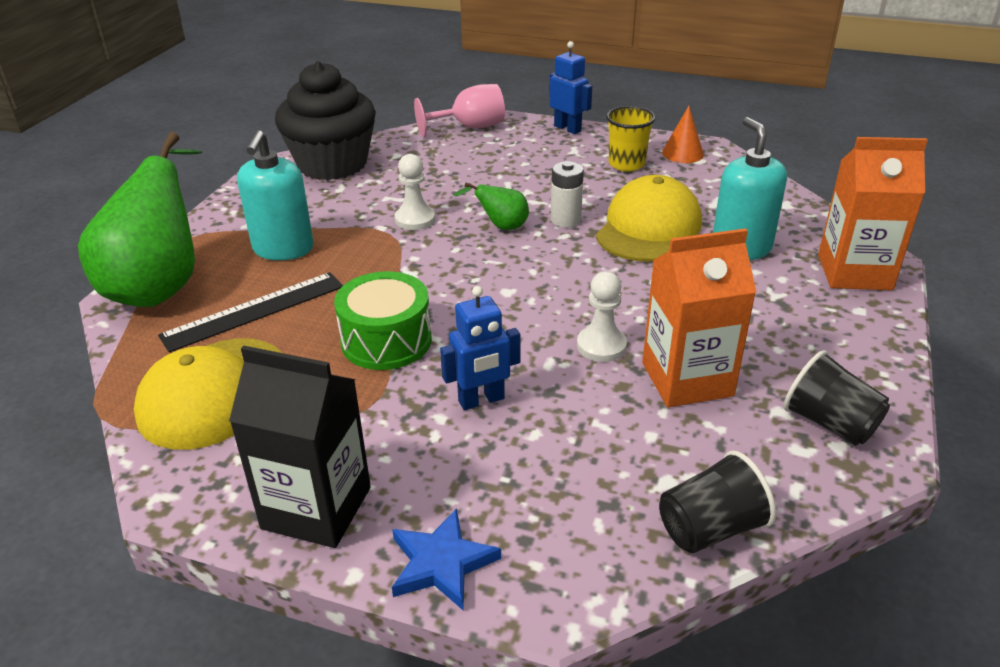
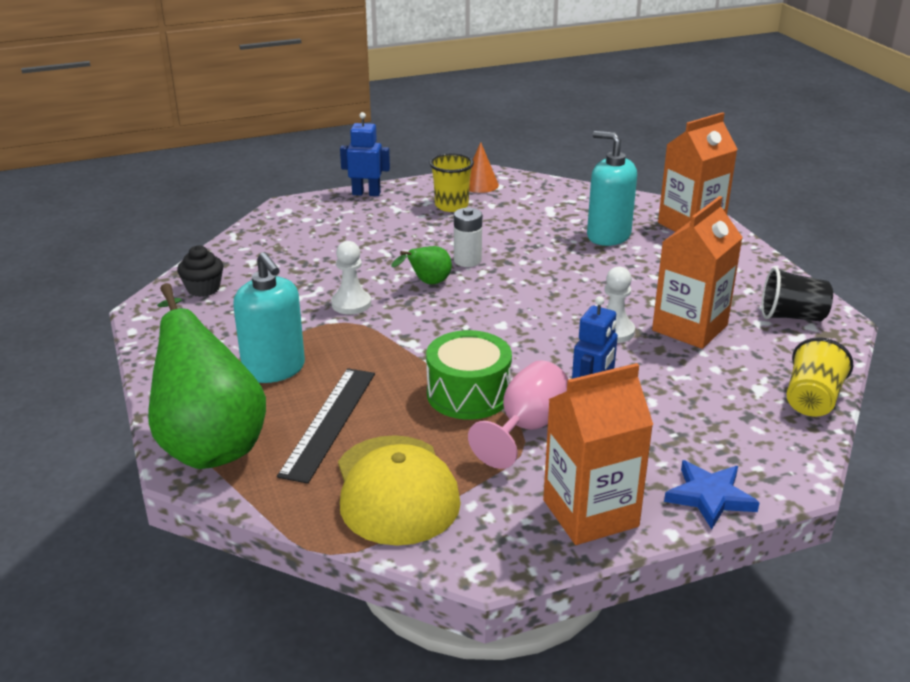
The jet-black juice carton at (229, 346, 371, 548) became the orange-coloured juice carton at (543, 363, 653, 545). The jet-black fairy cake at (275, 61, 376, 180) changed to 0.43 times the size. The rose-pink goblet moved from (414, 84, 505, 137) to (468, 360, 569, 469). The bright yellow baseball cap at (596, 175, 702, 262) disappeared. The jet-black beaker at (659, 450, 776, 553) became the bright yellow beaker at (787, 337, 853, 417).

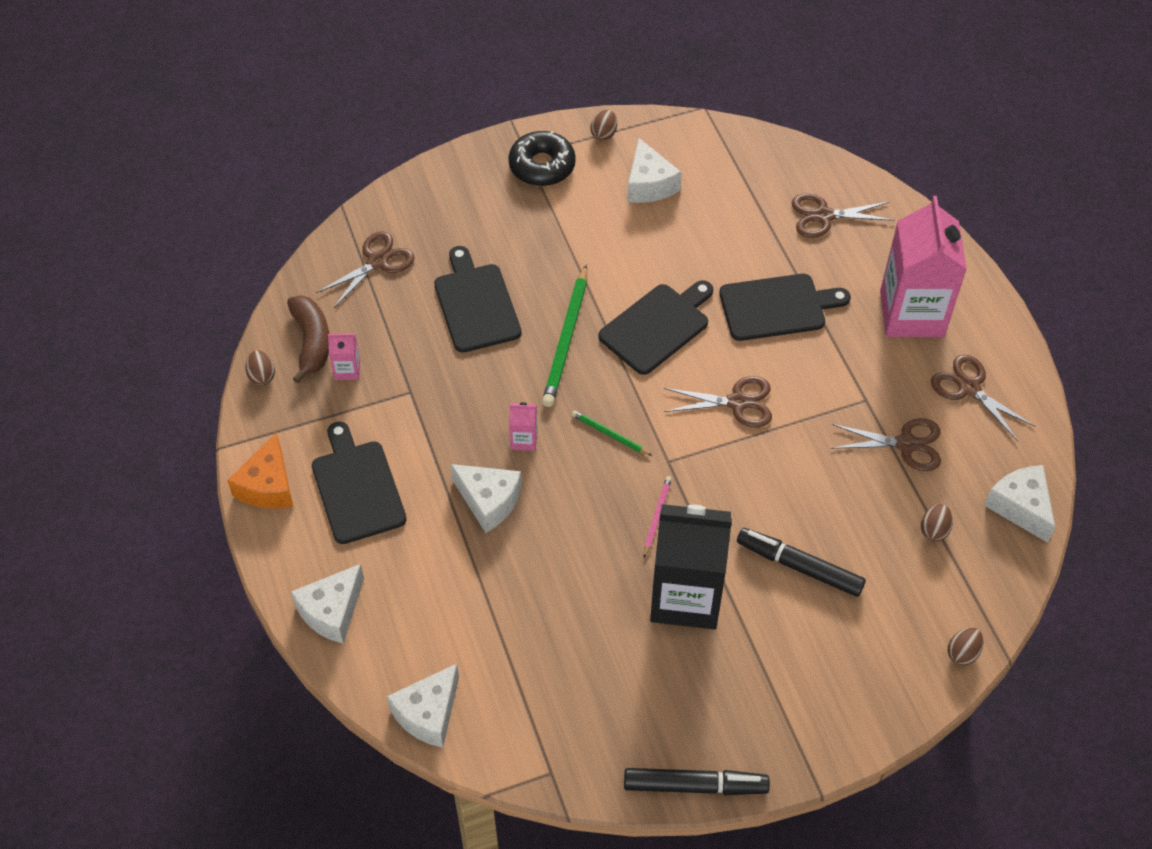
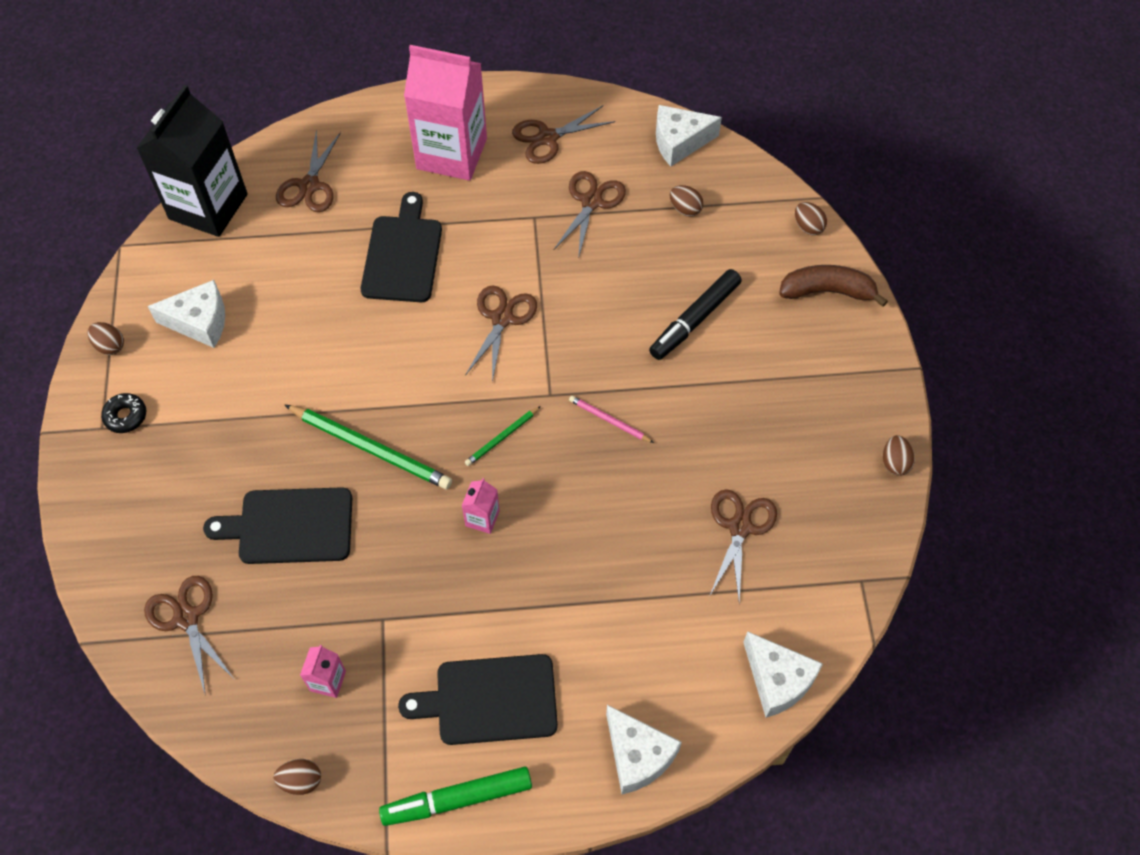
The orange-coloured piece of cheese at (227, 432, 293, 509) was replaced by the emerald marker pen at (379, 767, 532, 826). The dark brown banana fruit moved from (287, 295, 329, 383) to (779, 265, 888, 307). The white piece of cheese at (450, 464, 522, 533) disappeared. The jet-black donut at (508, 131, 576, 186) changed to 0.56 times the size. The jet-black cutting board at (598, 280, 713, 375) disappeared. The jet-black marker pen at (624, 768, 770, 795) was replaced by the dark brown egg shape at (883, 435, 915, 476). The jet-black juice carton moved from (650, 504, 732, 629) to (136, 85, 248, 237). The dark brown pair of scissors at (709, 489, 777, 604) appeared.

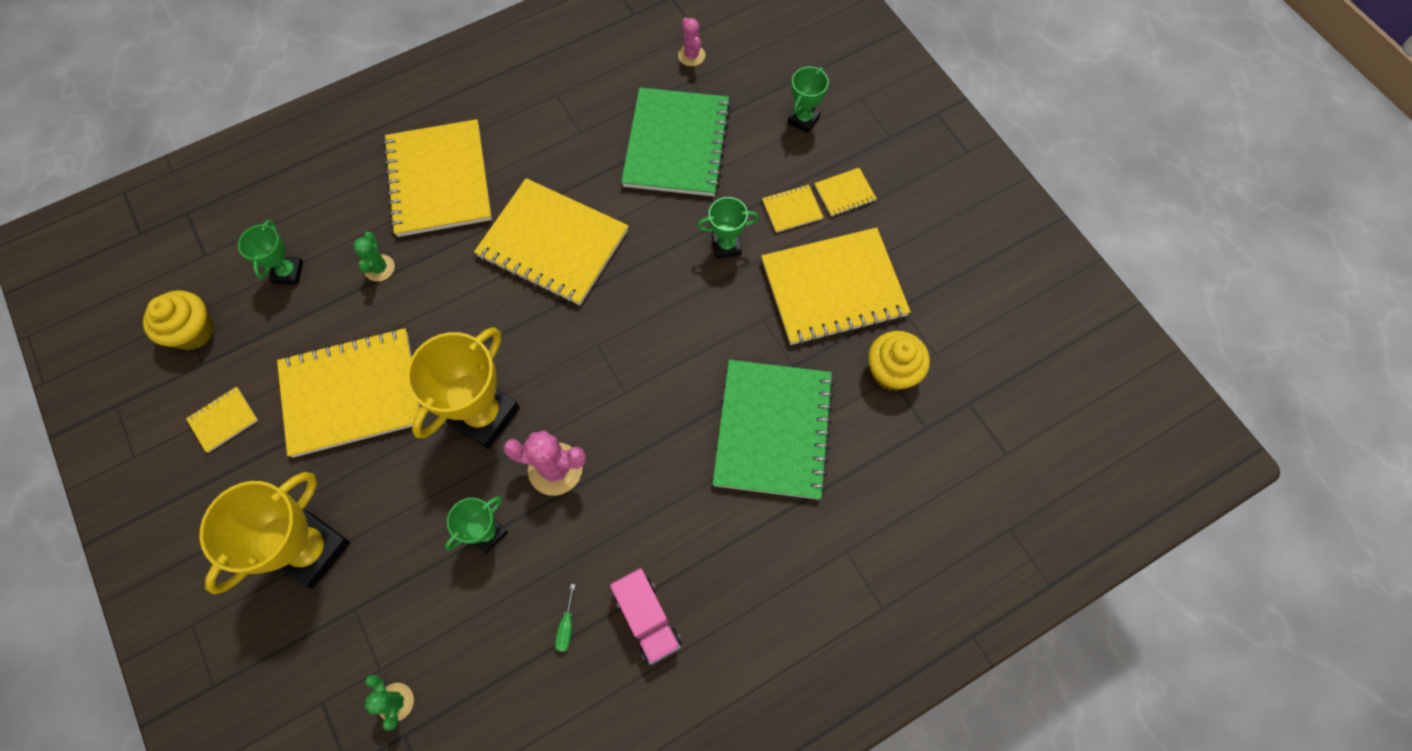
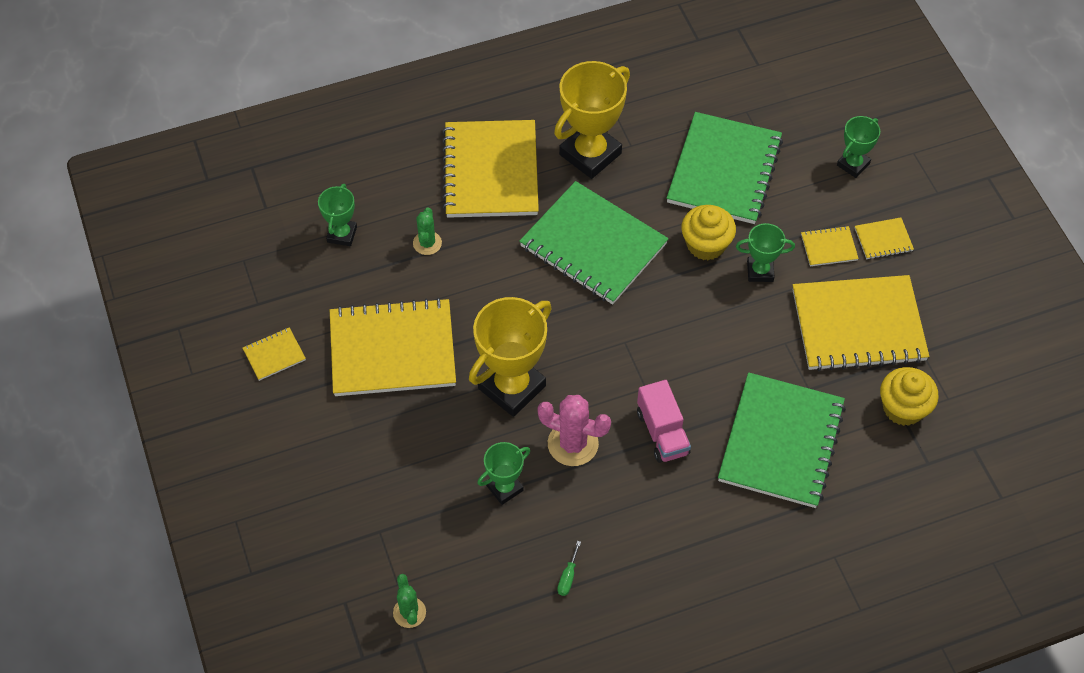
The bright yellow fairy cake moved from (143, 290, 214, 350) to (681, 205, 736, 260). The bright yellow award cup moved from (200, 472, 350, 594) to (554, 61, 630, 179). The bright yellow notebook at (474, 178, 628, 306) became the emerald notebook at (519, 181, 668, 304). The rose-pink truck moved from (610, 568, 682, 665) to (637, 380, 691, 463). The rose-pink saguaro cactus at (678, 17, 705, 66) disappeared.

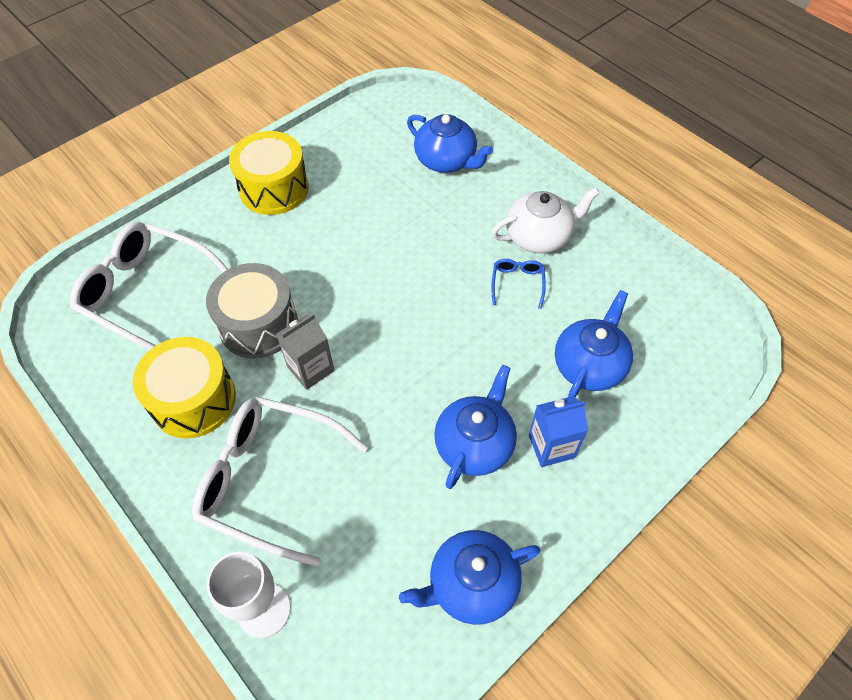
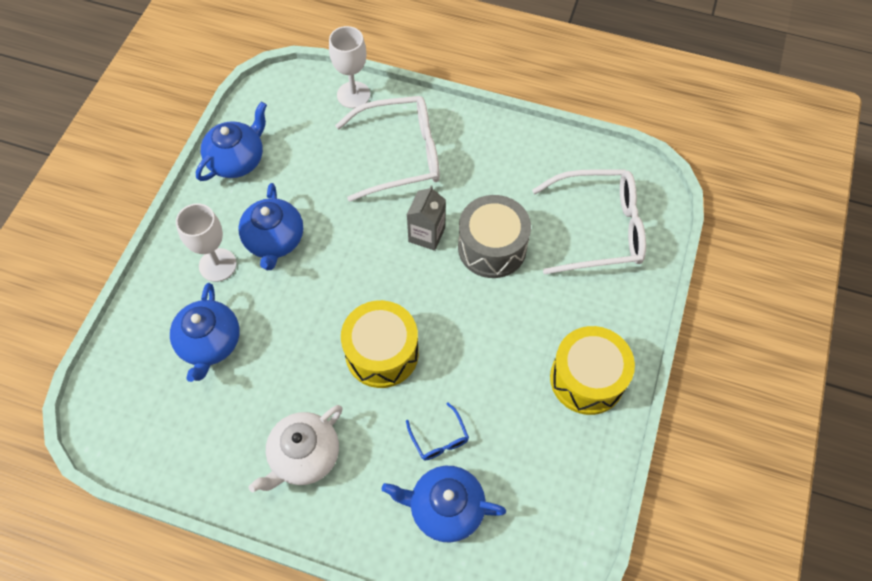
The bright yellow snare drum moved from (133, 337, 236, 439) to (341, 300, 419, 388). The royal blue glasses moved from (491, 259, 546, 309) to (406, 403, 469, 460). The royal blue juice carton at (529, 396, 588, 467) was replaced by the white goblet at (176, 204, 237, 282).

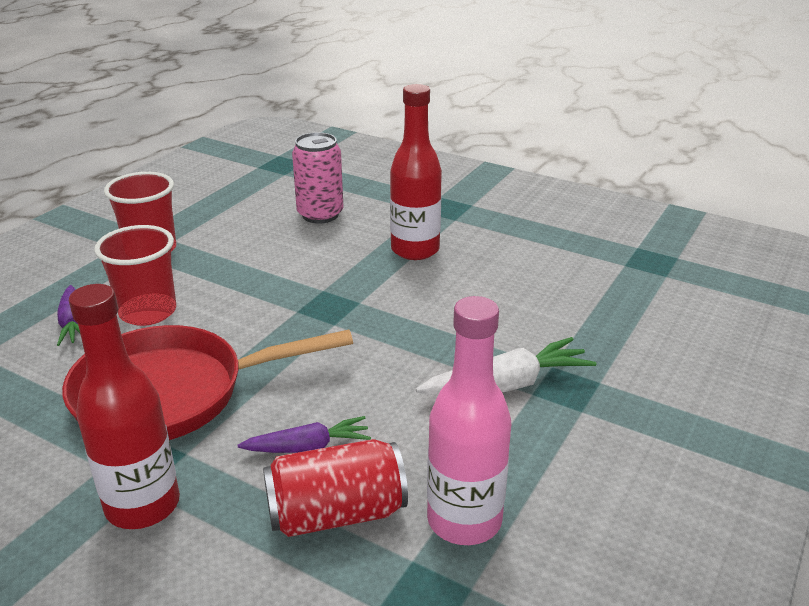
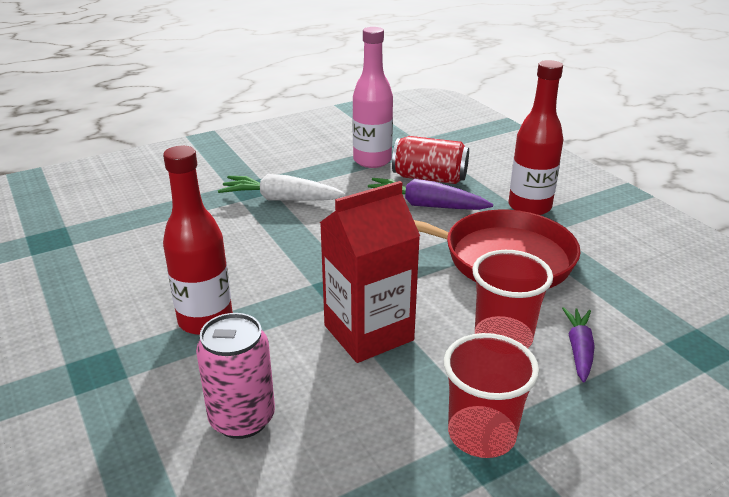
The royal purple root vegetable at (237, 416, 371, 453) changed to 1.55 times the size. The scarlet juice carton at (320, 181, 420, 363) appeared.

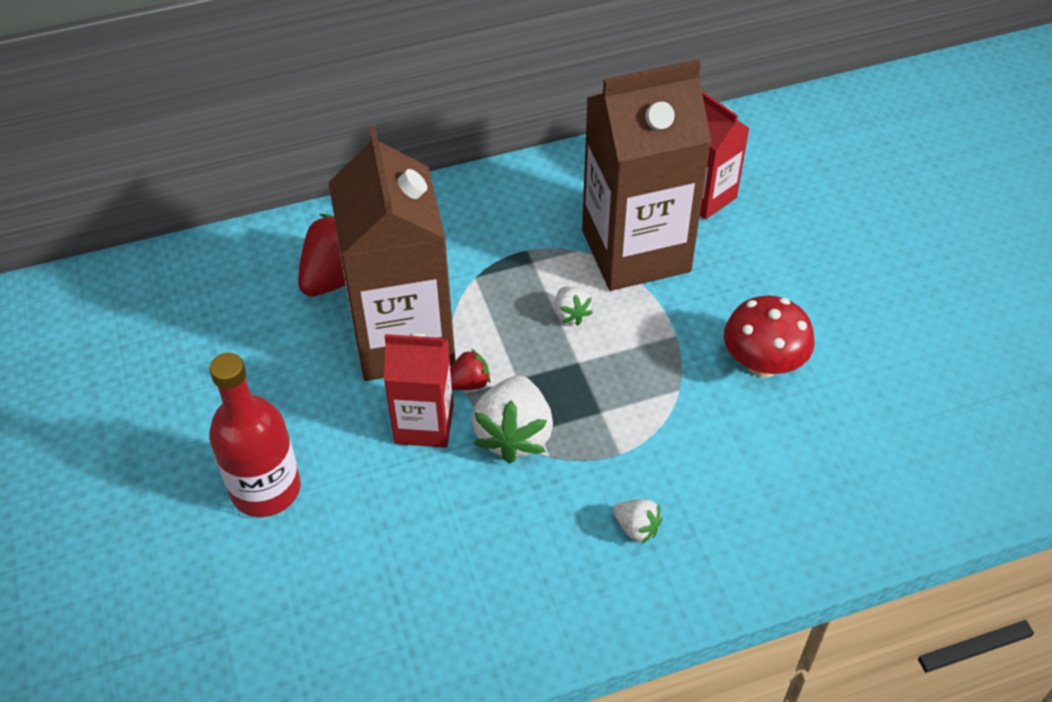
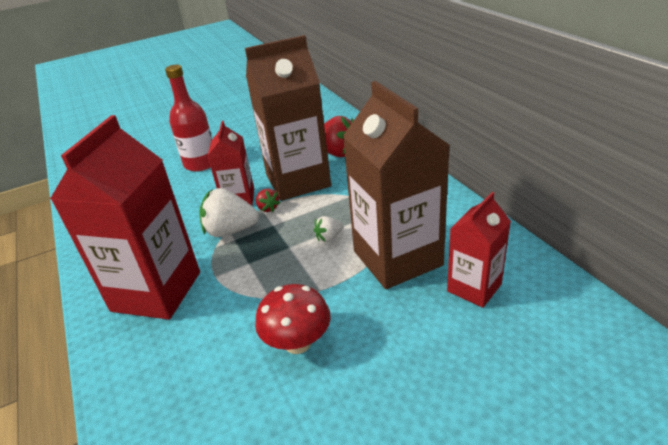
The white toy strawberry at (613, 499, 663, 544) was replaced by the scarlet juice carton at (50, 115, 200, 320).

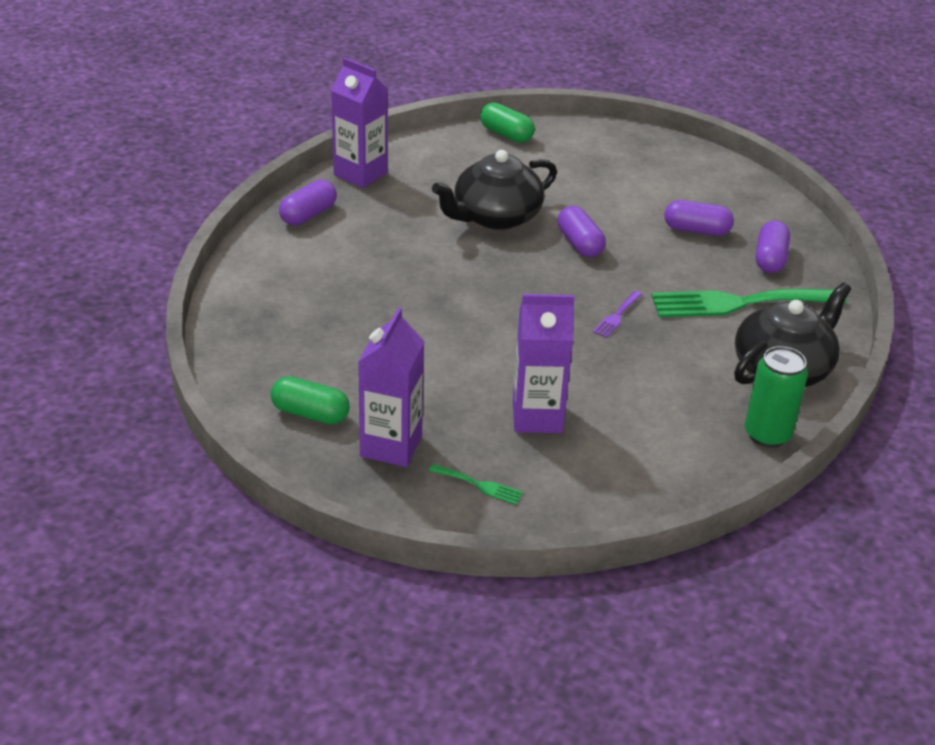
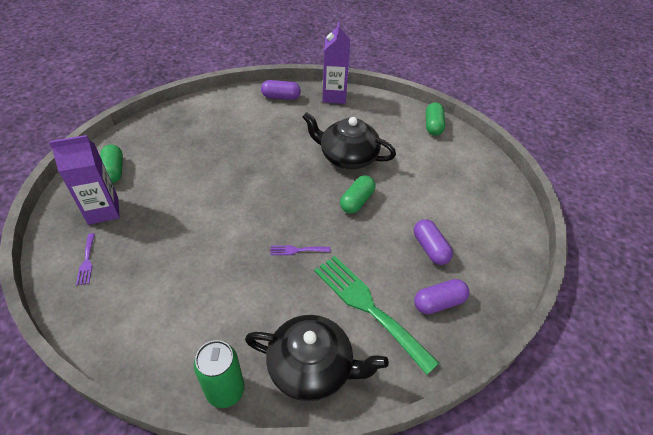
The emerald table fork at (429, 464, 523, 505) became the royal purple table fork at (76, 233, 95, 285). The royal purple juice carton at (513, 294, 575, 433) disappeared. The royal purple pill at (558, 206, 606, 257) became the emerald pill at (340, 175, 375, 214).

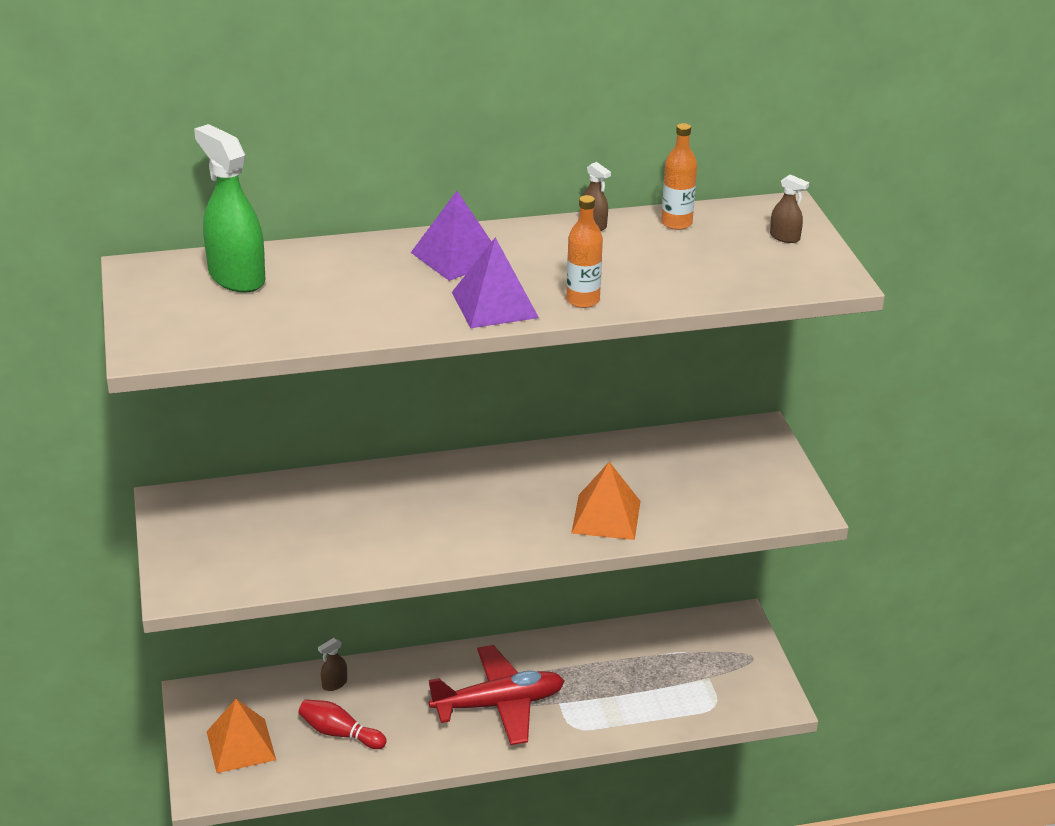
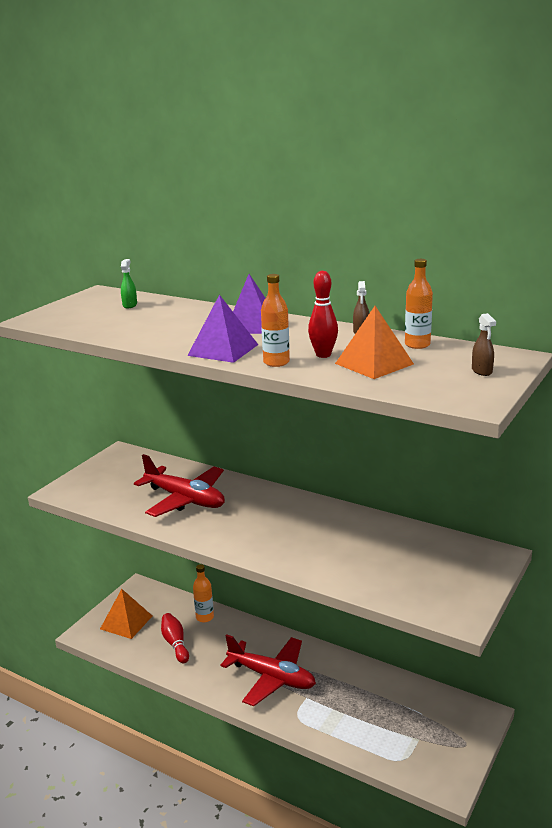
The emerald sprayer at (194, 124, 265, 293) changed to 0.45 times the size. The dark brown sprayer at (318, 638, 347, 691) was replaced by the orange-coloured flask at (193, 564, 214, 623). The orange-coloured solid pyramid moved from (571, 462, 640, 540) to (335, 306, 414, 379). The scarlet toy plane at (134, 454, 225, 517) appeared. The scarlet skittle at (308, 271, 338, 358) appeared.

